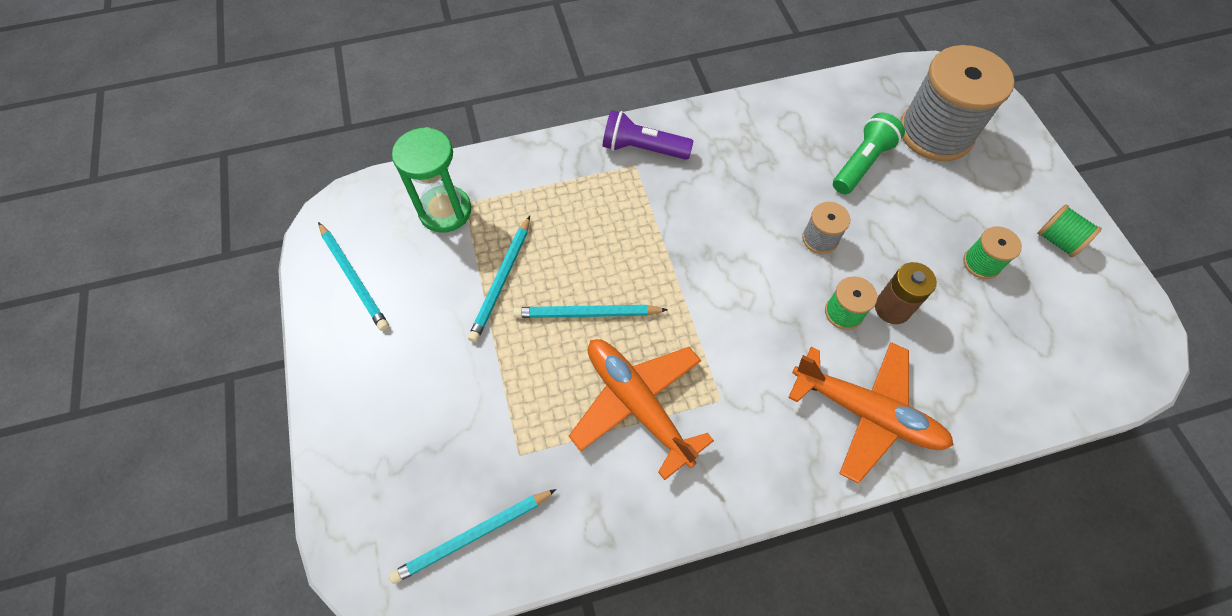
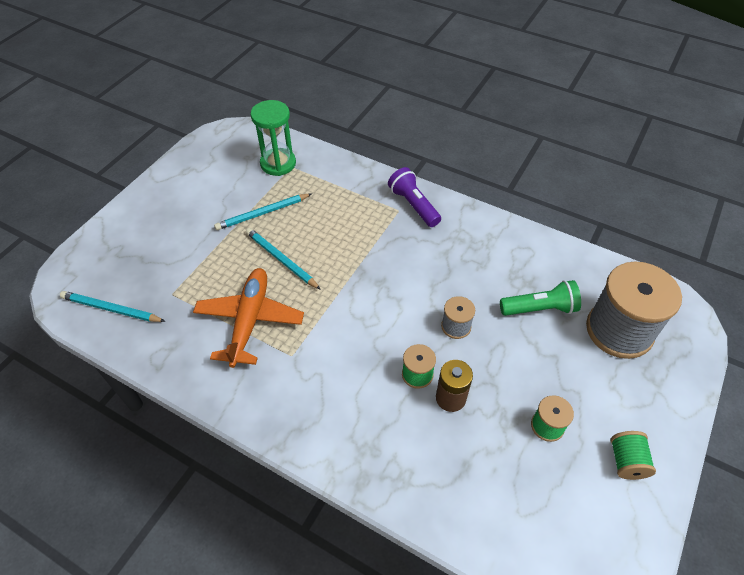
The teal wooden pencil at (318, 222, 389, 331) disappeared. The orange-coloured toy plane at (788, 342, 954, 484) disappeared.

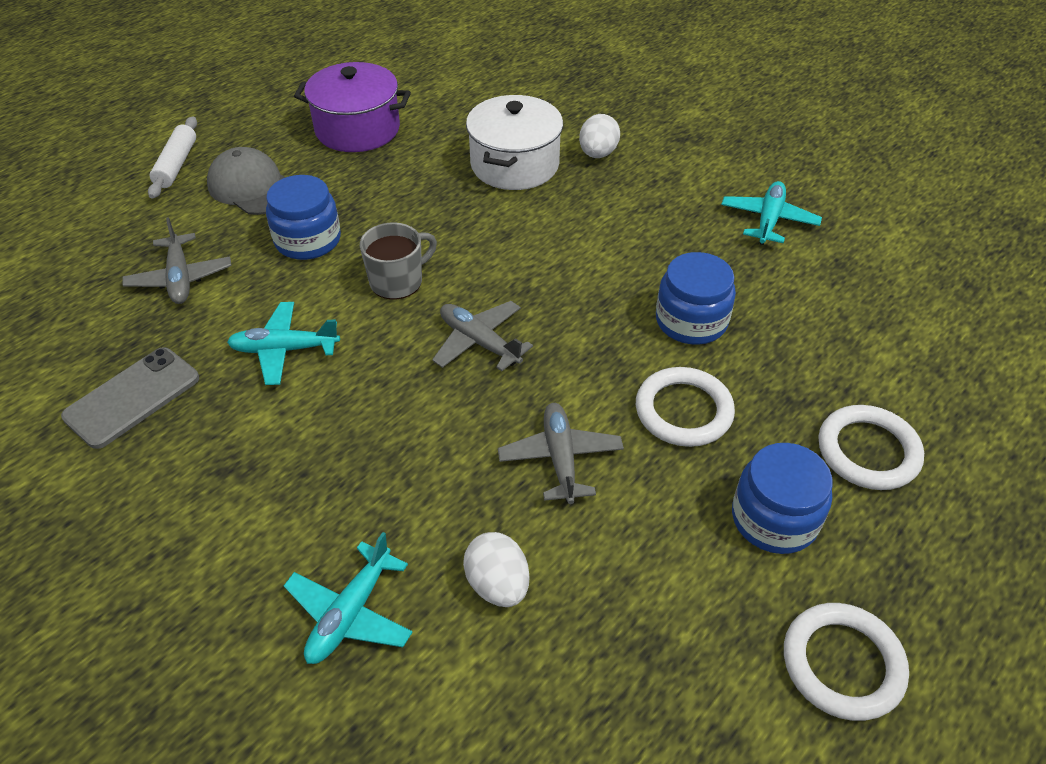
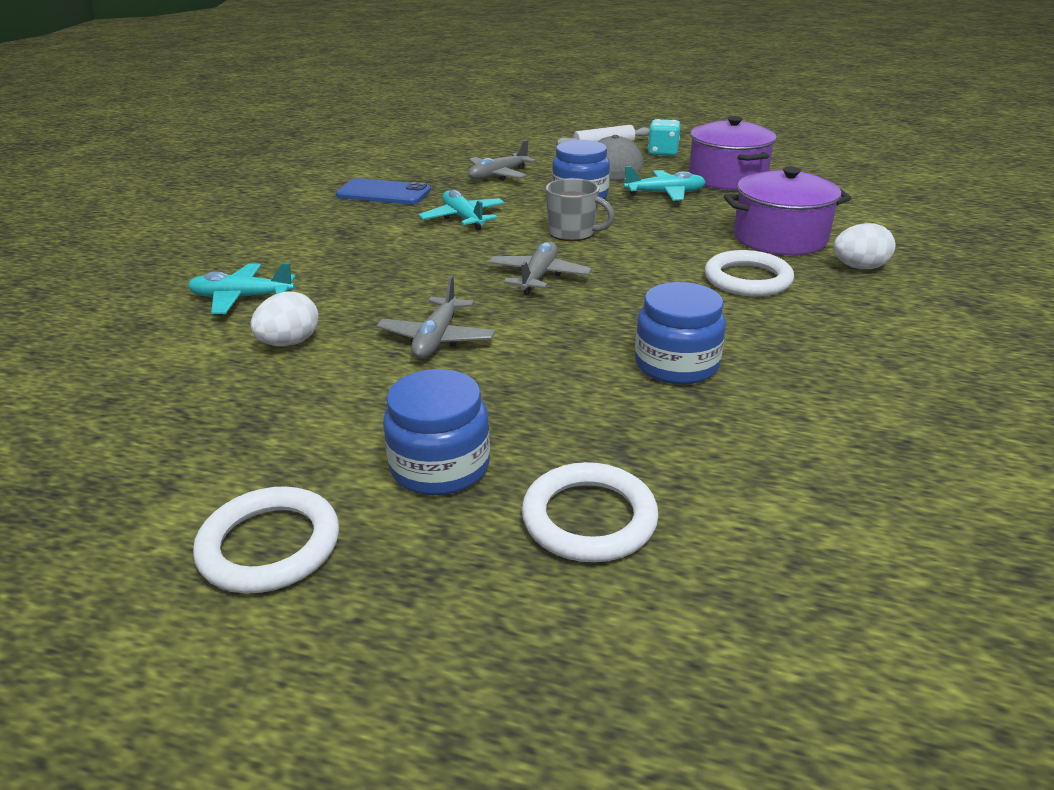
The grey mobile phone at (61, 347, 199, 449) became the royal blue mobile phone at (336, 178, 431, 205). The white cooking pot at (466, 95, 563, 190) became the royal purple cooking pot at (724, 167, 851, 255). The grey toy plane at (498, 403, 624, 504) turned 135 degrees clockwise. The white torus moved from (636, 367, 735, 447) to (705, 250, 794, 297). The teal toy plane moved from (721, 181, 822, 245) to (624, 166, 706, 201). The teal die at (648, 119, 681, 156) appeared.

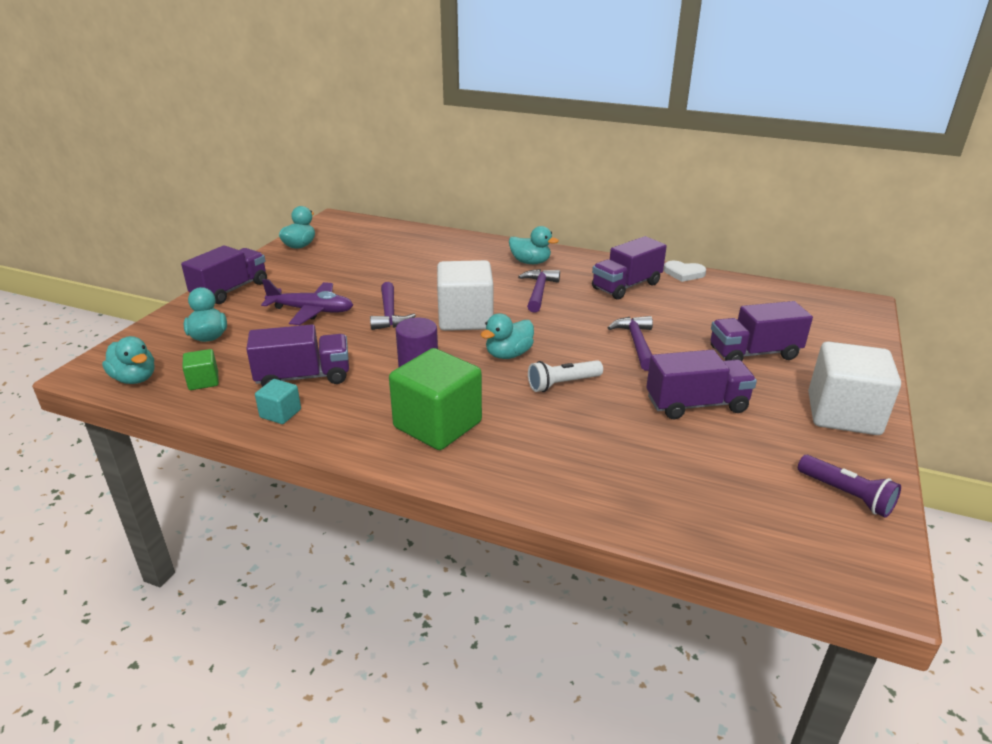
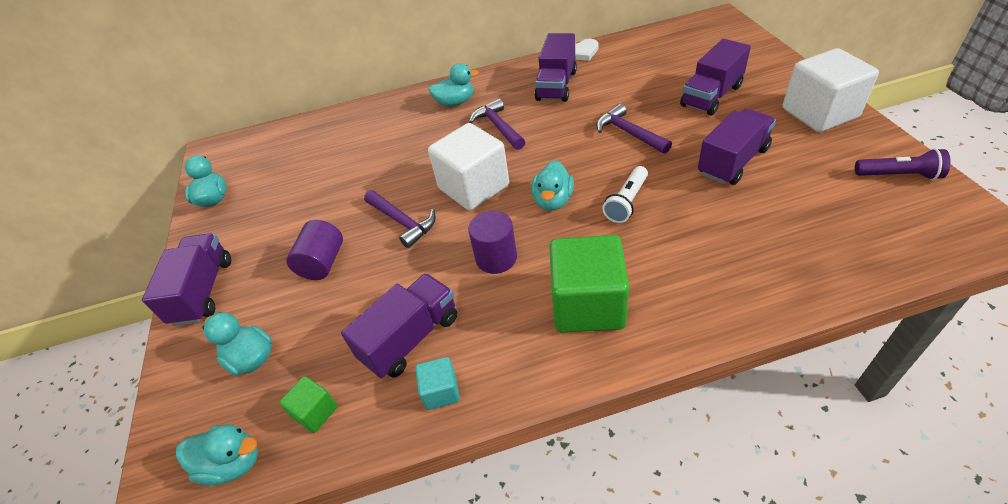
The royal purple toy plane at (261, 279, 353, 325) was replaced by the royal purple solid cylinder at (286, 220, 343, 280).

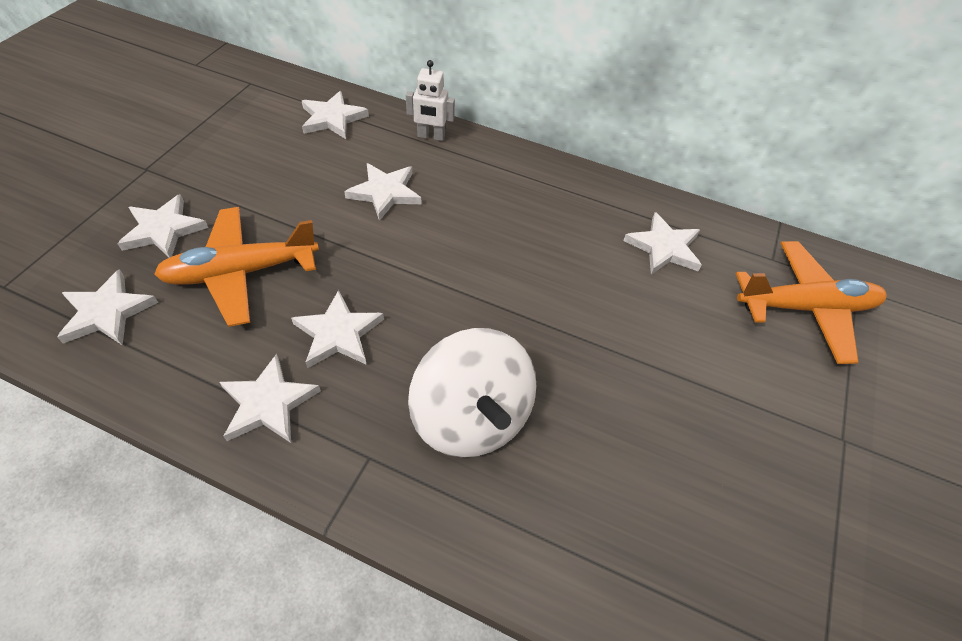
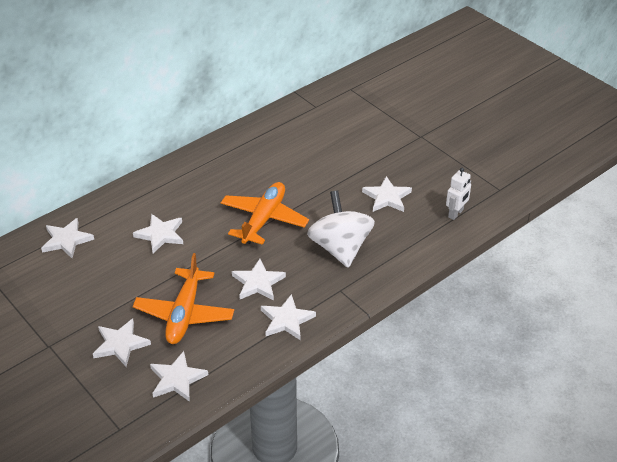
The white robot figure moved from (406, 60, 455, 141) to (446, 168, 471, 220). The white toy top at (408, 328, 536, 457) turned 105 degrees counterclockwise. The white star shape moved from (623, 212, 702, 274) to (362, 176, 412, 212). The orange-coloured toy plane moved from (736, 241, 887, 364) to (221, 182, 309, 245).

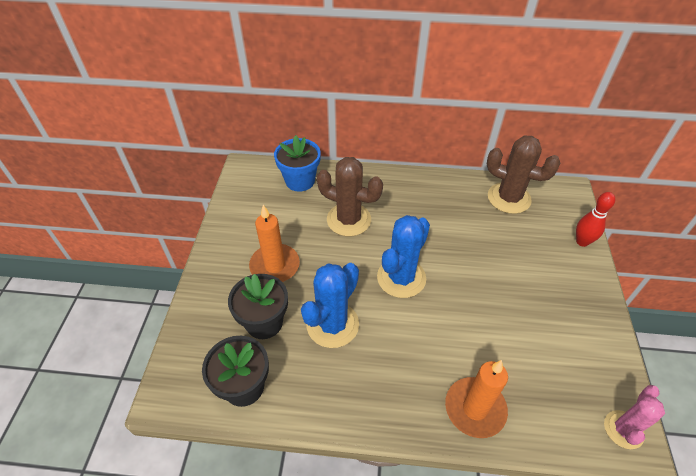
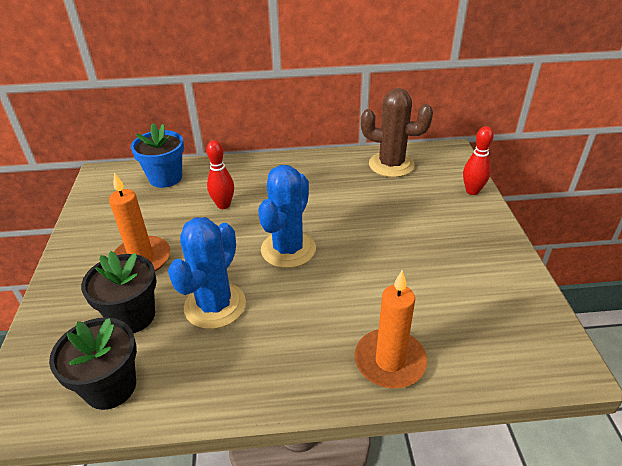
The dark brown saguaro cactus at (317, 157, 383, 236) was replaced by the scarlet skittle at (206, 140, 234, 209). The rose-pink saguaro cactus at (604, 385, 665, 449) disappeared.

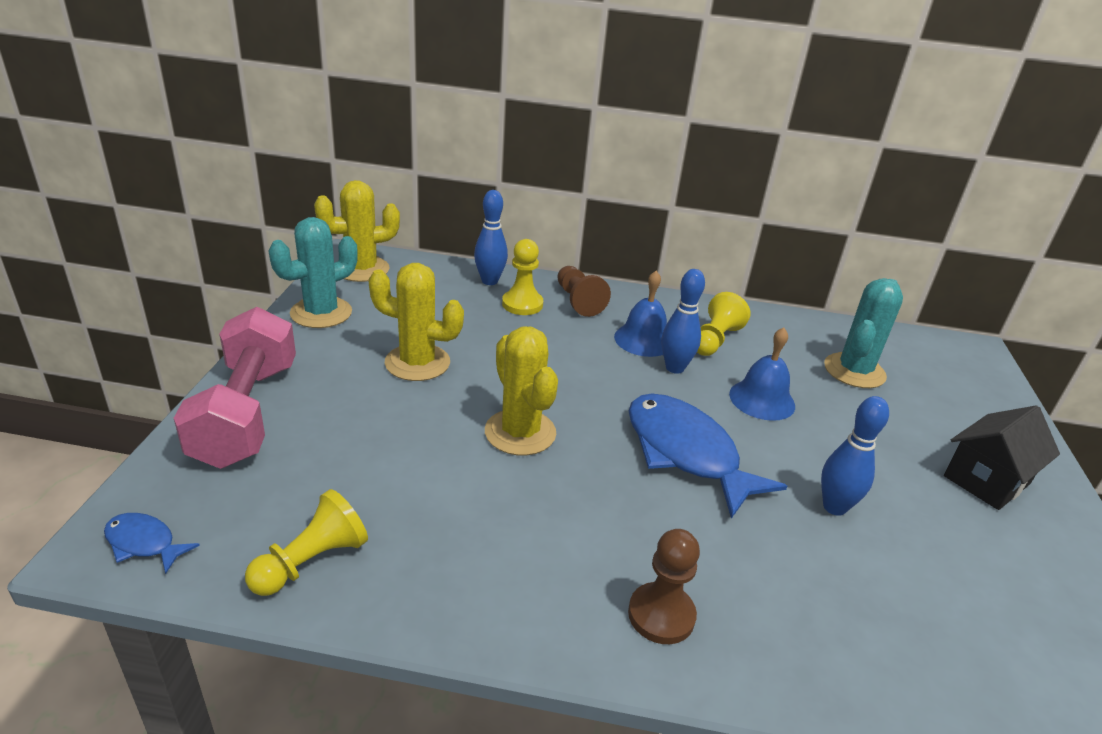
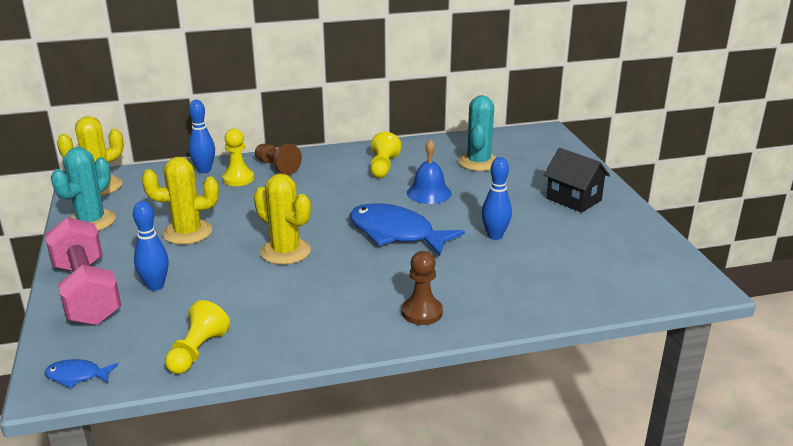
The royal blue bell at (614, 271, 667, 357) disappeared. The royal blue skittle moved from (662, 269, 705, 374) to (133, 201, 169, 291). The jet-black house at (944, 405, 1060, 510) turned 75 degrees counterclockwise.

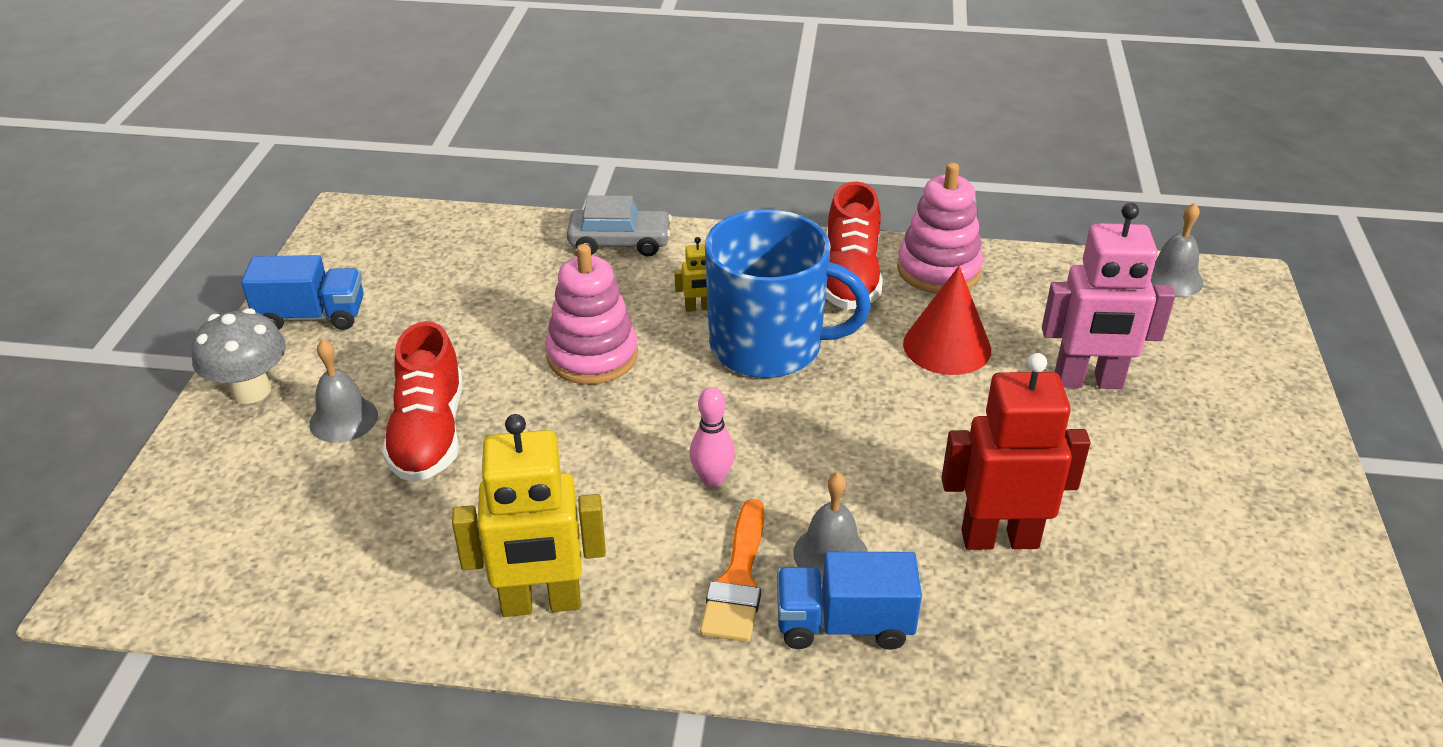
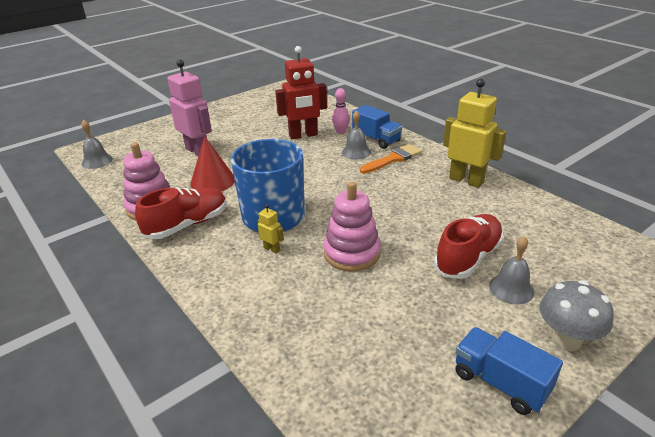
The grey car at (567, 195, 672, 256) disappeared. The rose-pink skittle moved from (690, 387, 735, 487) to (332, 88, 350, 134). The scarlet robot figure at (941, 353, 1091, 550) turned 60 degrees counterclockwise.

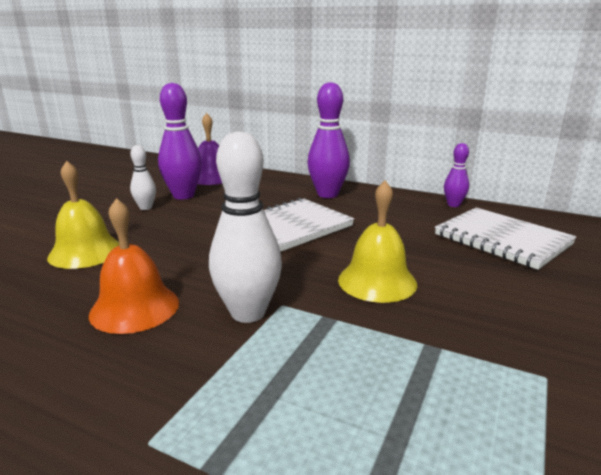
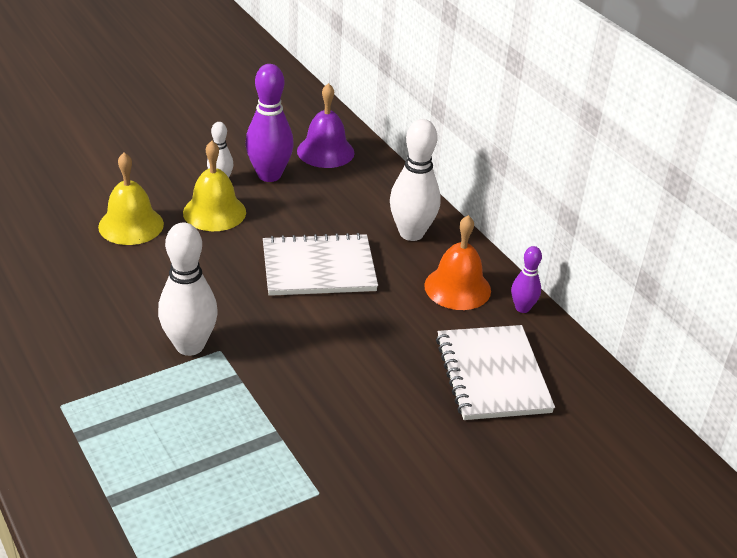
The orange-coloured bell moved from (89, 198, 179, 334) to (424, 215, 491, 310). The royal purple skittle at (307, 82, 350, 198) became the white skittle at (390, 119, 441, 241). The bright yellow bell moved from (338, 181, 417, 303) to (183, 141, 246, 231).

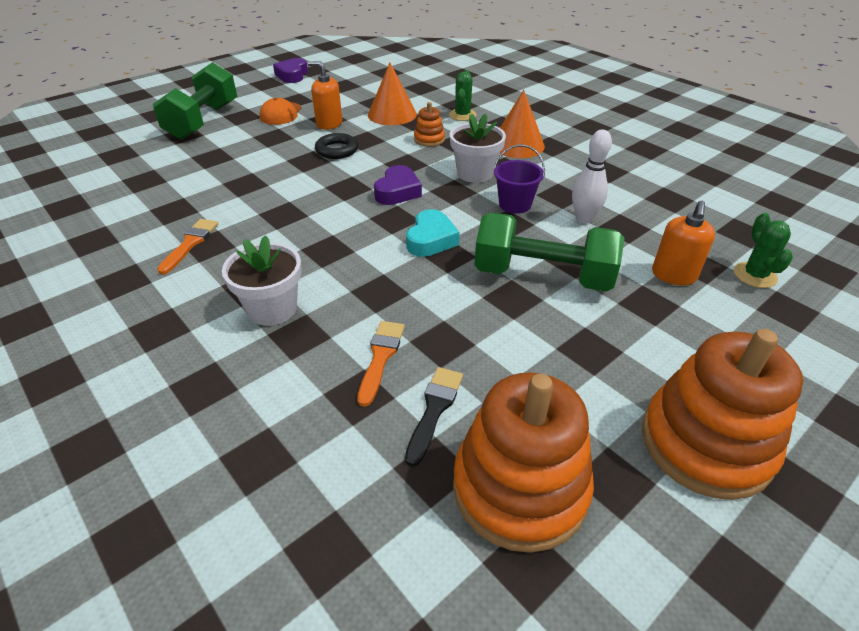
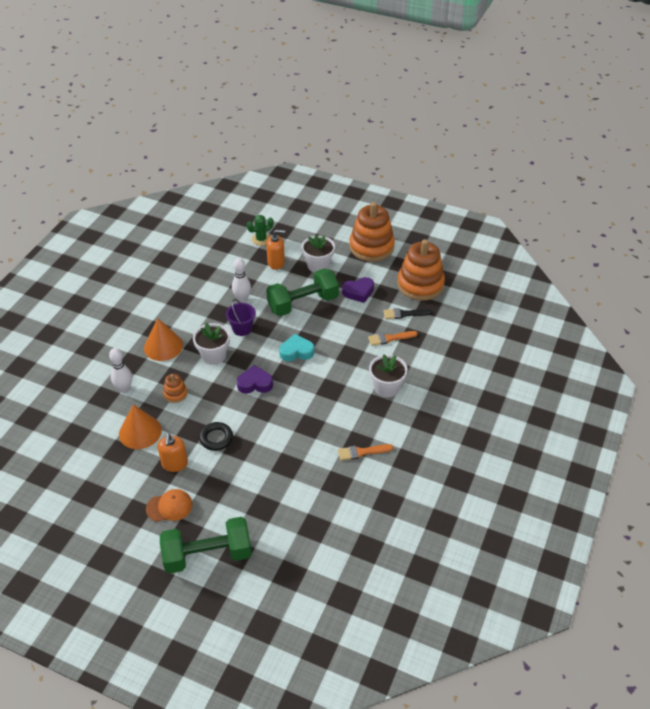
The royal purple heart shape moved from (273, 58, 308, 83) to (342, 277, 374, 303). The emerald saguaro cactus at (449, 70, 476, 121) was replaced by the white skittle at (109, 348, 132, 393). The emerald dumbbell at (474, 212, 625, 292) turned 75 degrees clockwise. The white plant pot at (301, 235, 335, 273) appeared.

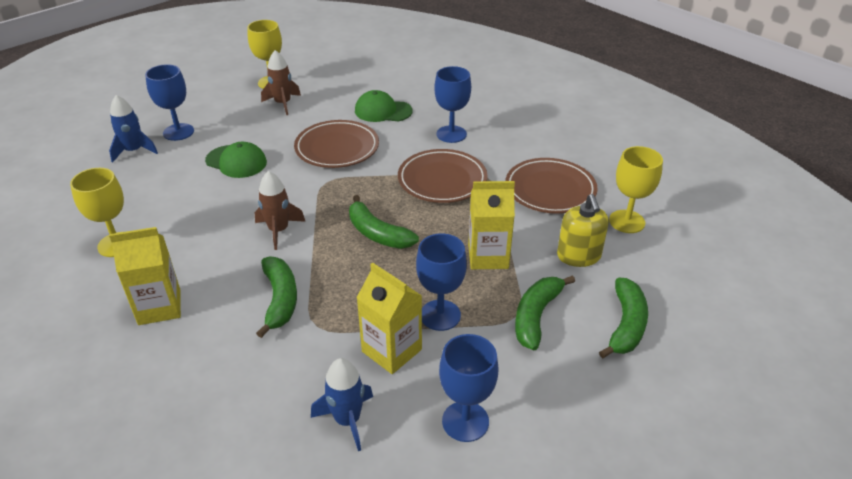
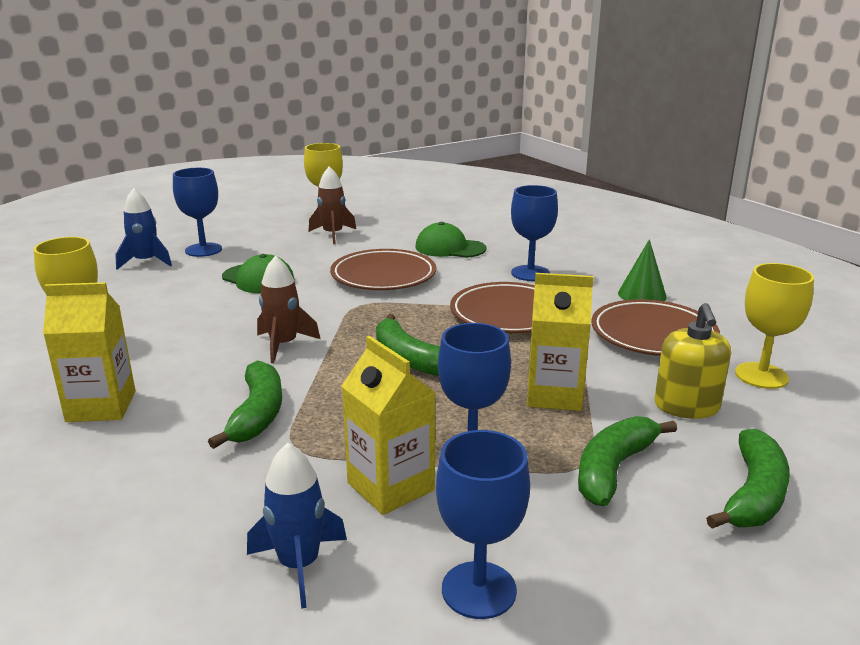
The emerald cone at (618, 239, 667, 301) appeared.

